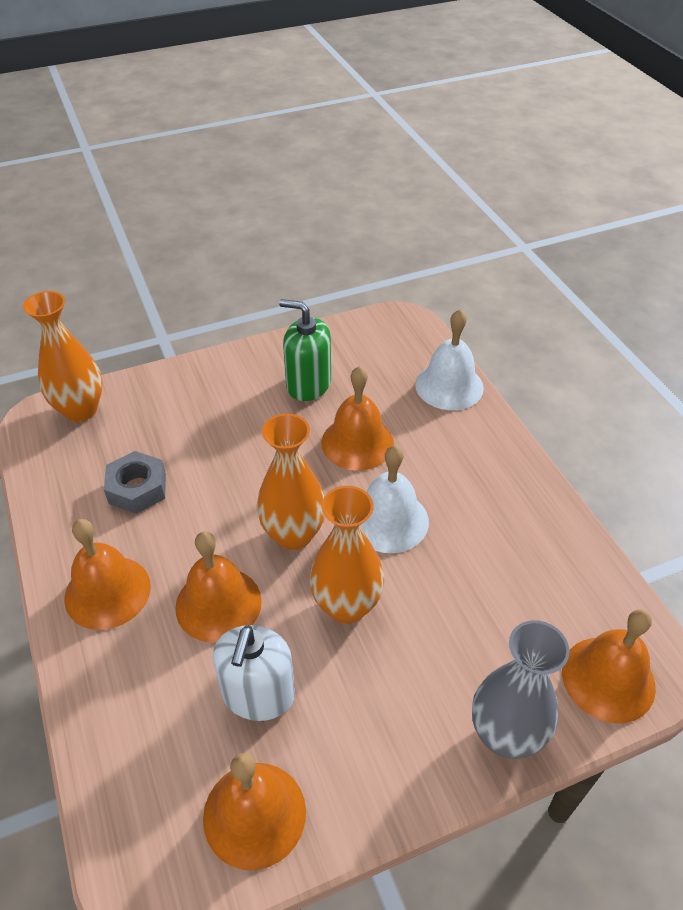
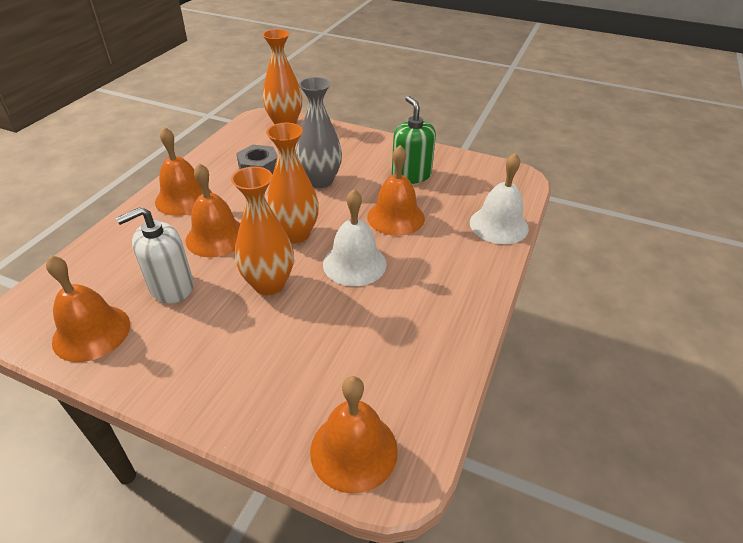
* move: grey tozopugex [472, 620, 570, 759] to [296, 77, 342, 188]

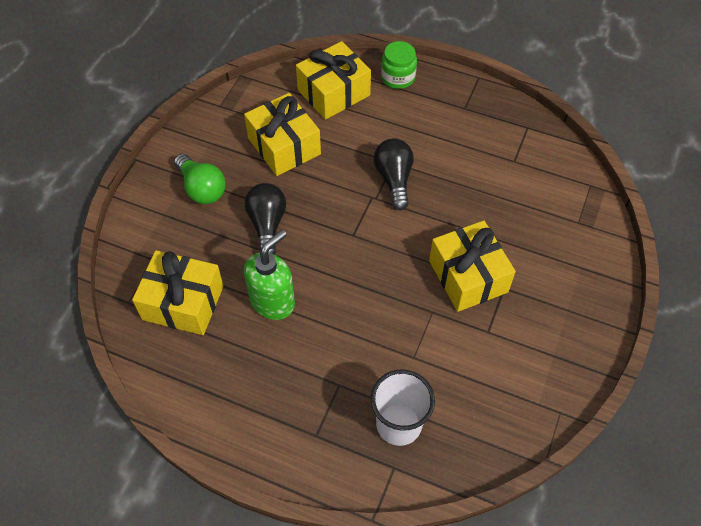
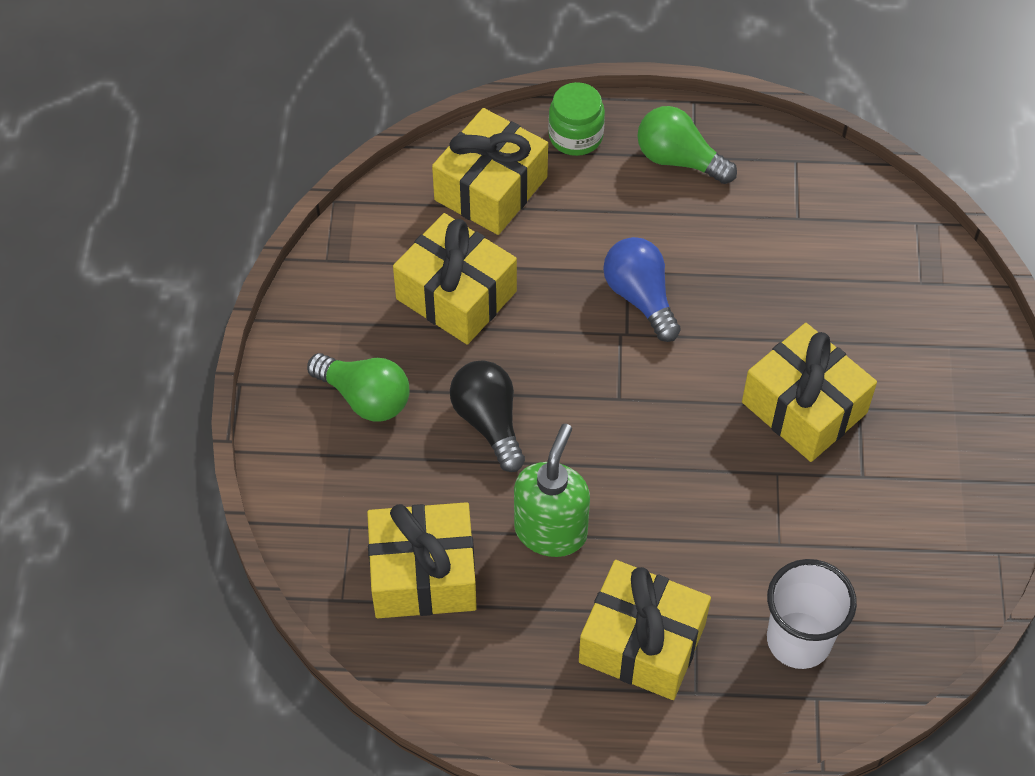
* insert: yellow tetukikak [579, 560, 711, 700]
* insert: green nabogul [637, 106, 737, 184]
* recolor: black nabogul [374, 138, 414, 210] to blue nabogul [603, 237, 681, 342]

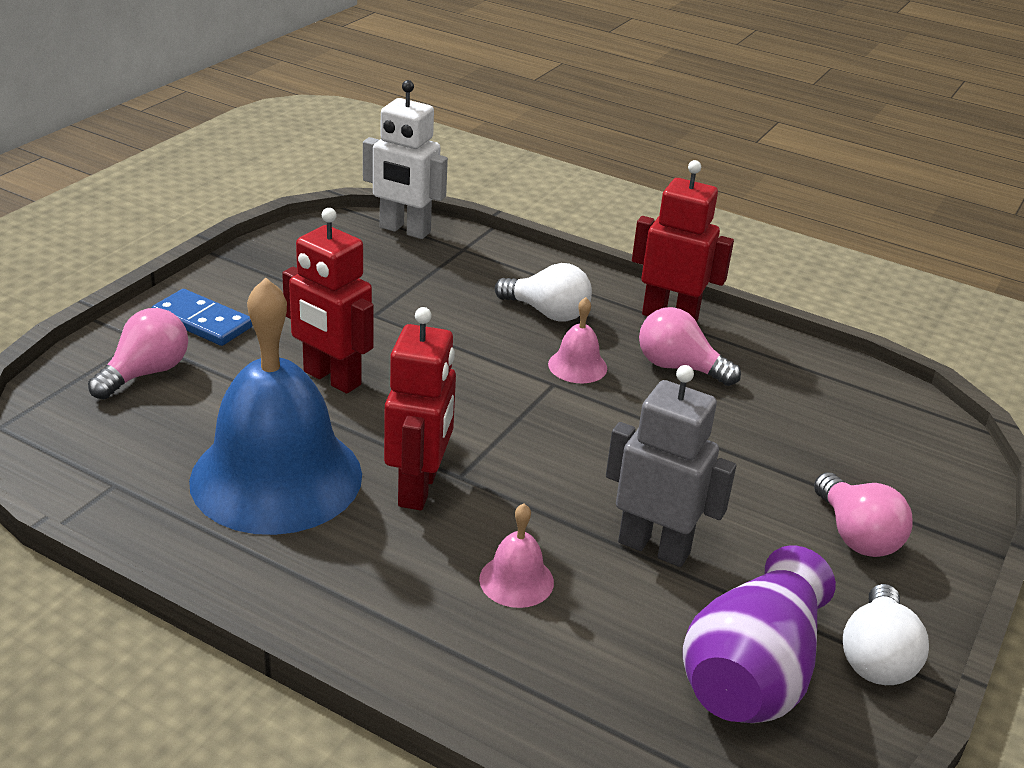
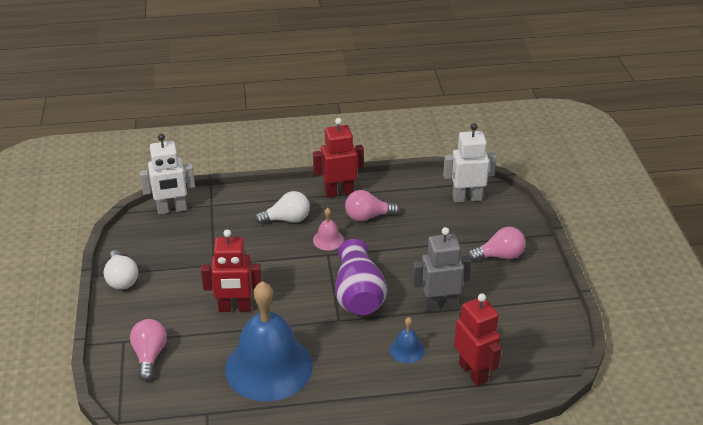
* delete: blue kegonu [152, 289, 253, 346]
* insert: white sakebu [443, 123, 497, 202]
* move: red sakebu [384, 307, 456, 510] to [454, 293, 502, 386]
* move: purple tozopugex [683, 546, 836, 723] to [335, 239, 387, 315]
* move: white nabogul [843, 584, 929, 685] to [103, 250, 138, 290]
* recolor: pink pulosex [479, 503, 554, 608] to blue pulosex [390, 317, 425, 363]
* rotate: pink nabogul [814, 472, 913, 557] = [468, 227, 526, 261] 45 degrees counterclockwise

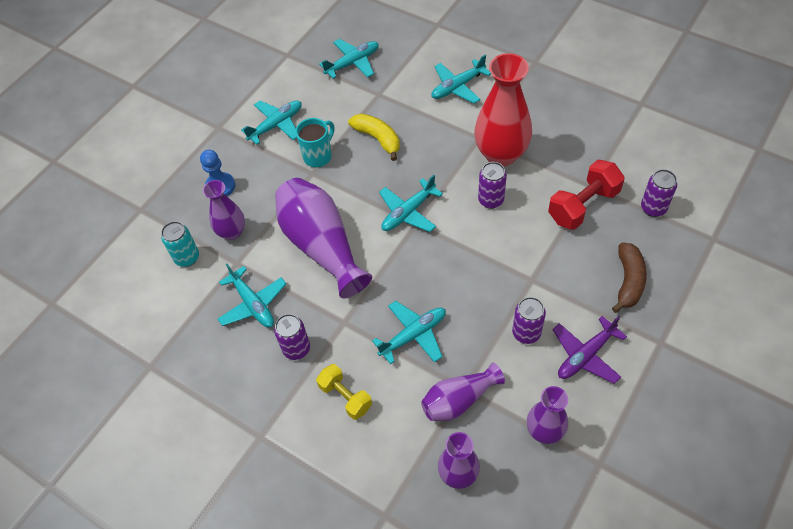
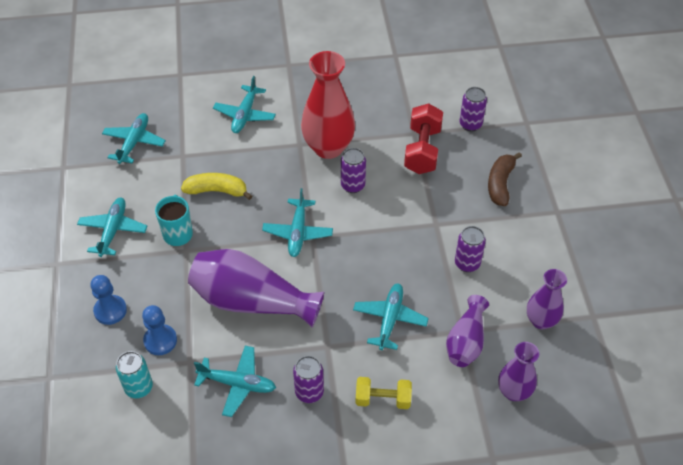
* delete: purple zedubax [553, 316, 627, 384]
* replace: purple tozopugex [203, 180, 245, 240] to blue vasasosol [142, 305, 177, 355]
* rotate: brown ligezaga [612, 242, 647, 313] = [488, 152, 522, 206] 135 degrees counterclockwise

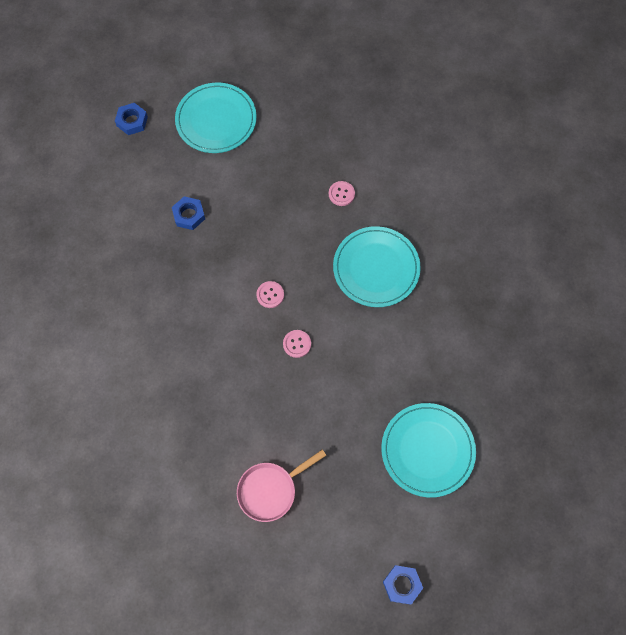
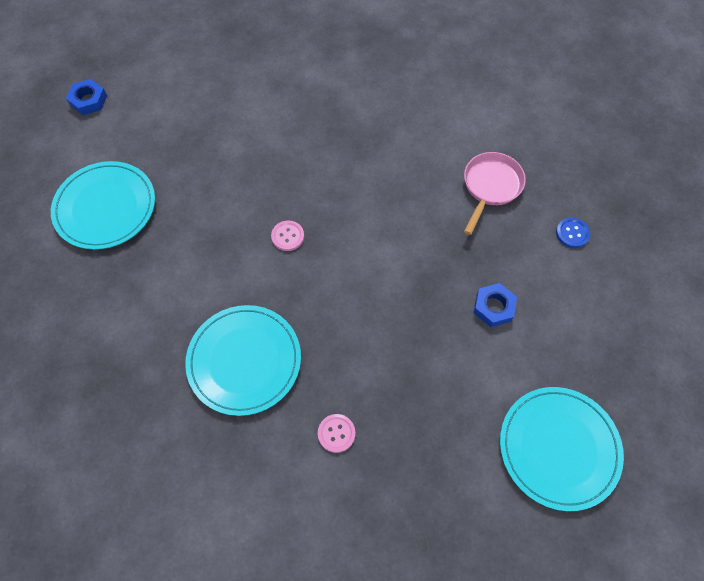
* delete: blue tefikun [115, 103, 148, 135]
* delete: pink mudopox [256, 281, 284, 308]
* insert: blue mudopox [556, 218, 590, 248]
* move: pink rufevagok [237, 449, 326, 522] to [464, 152, 526, 235]

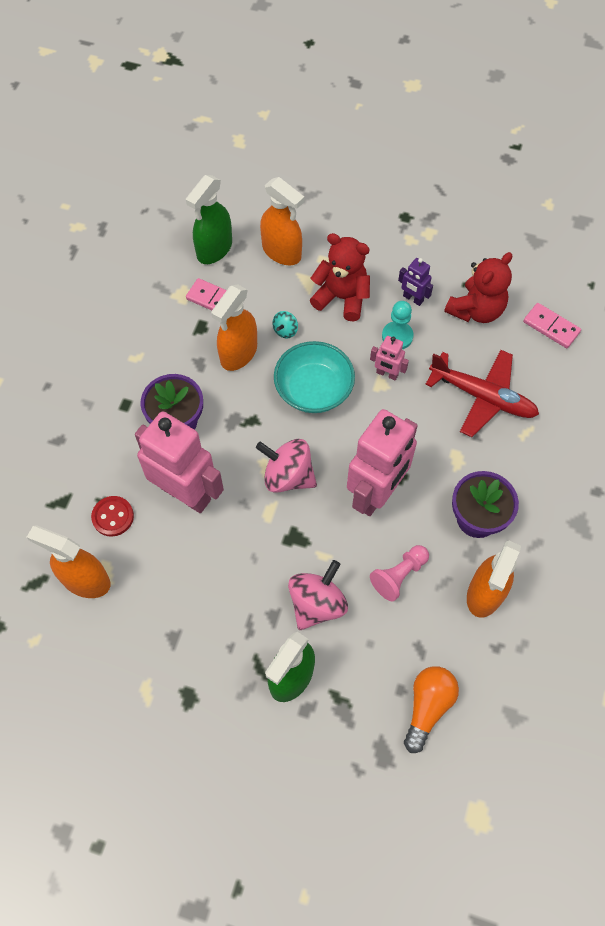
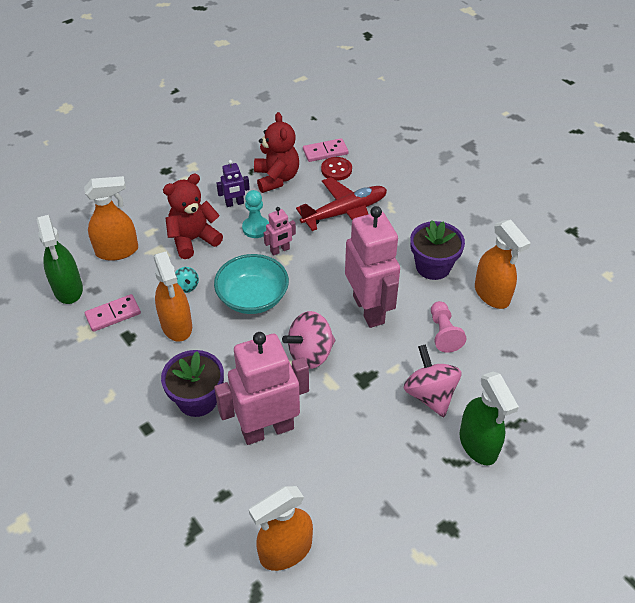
* delete: orange nabogul [404, 666, 459, 753]
* move: red mudopox [91, 496, 134, 537] to [321, 157, 352, 181]

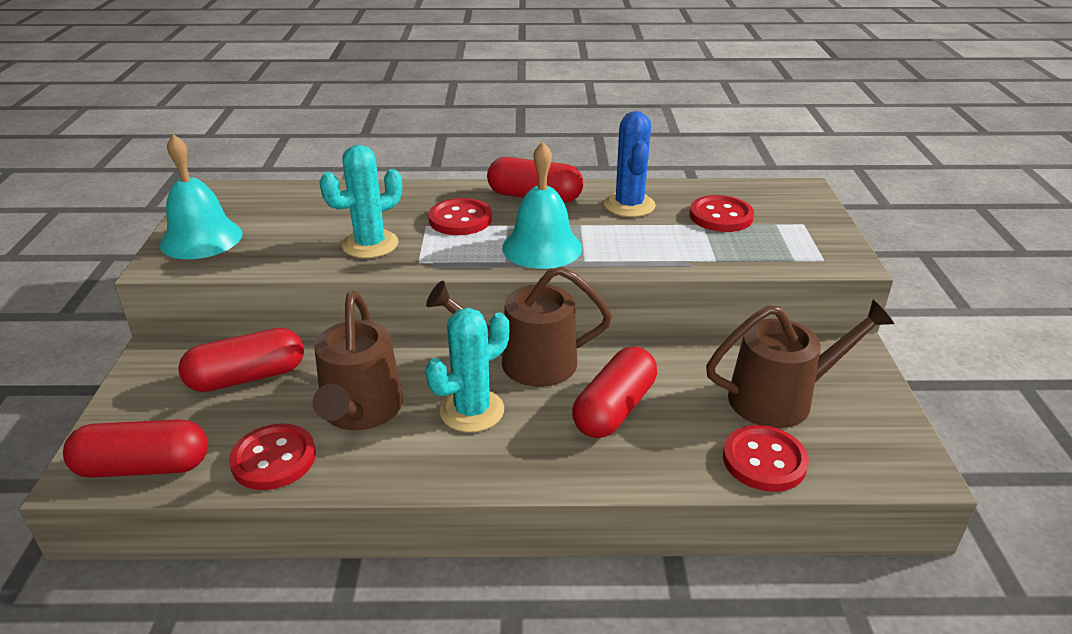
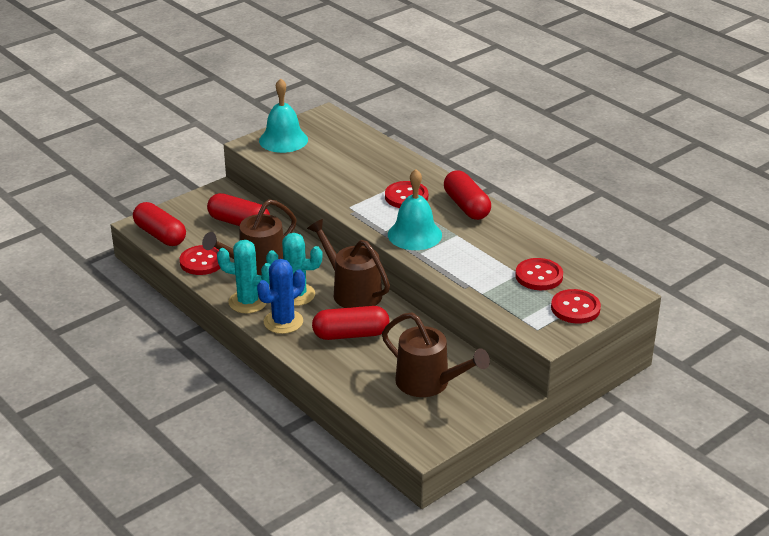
* move: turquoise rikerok [319, 145, 402, 258] to [217, 240, 270, 313]
* move: blue rikerok [604, 111, 656, 217] to [257, 259, 305, 334]
* move: red mudopox [723, 425, 809, 492] to [551, 289, 601, 323]

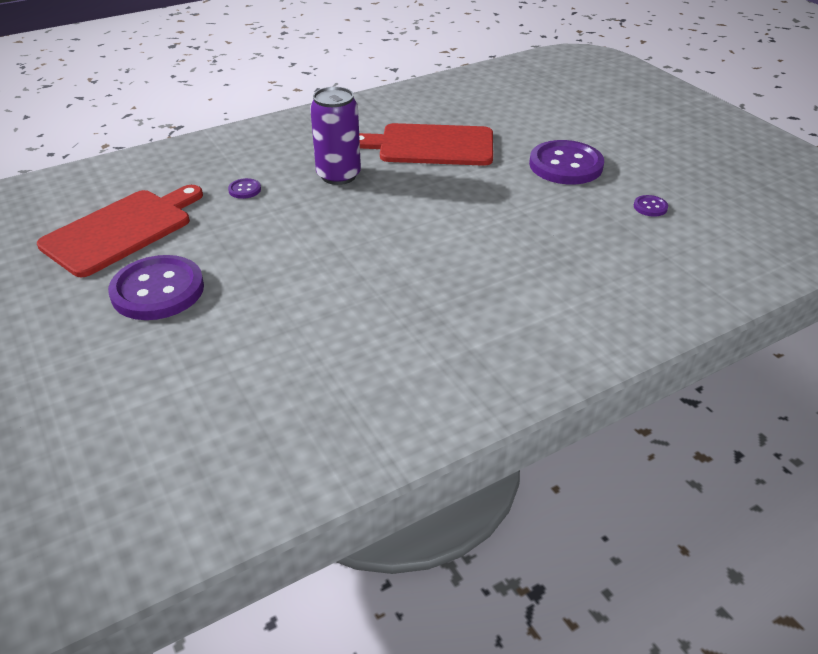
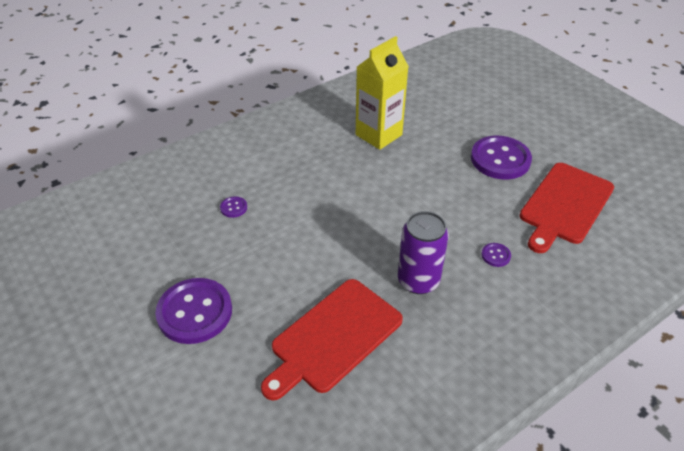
* insert: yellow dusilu [356, 36, 409, 150]
* move: purple mudopox [634, 195, 668, 217] to [220, 196, 247, 218]
* rotate: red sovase [359, 123, 493, 166] = [261, 279, 403, 401] 135 degrees clockwise

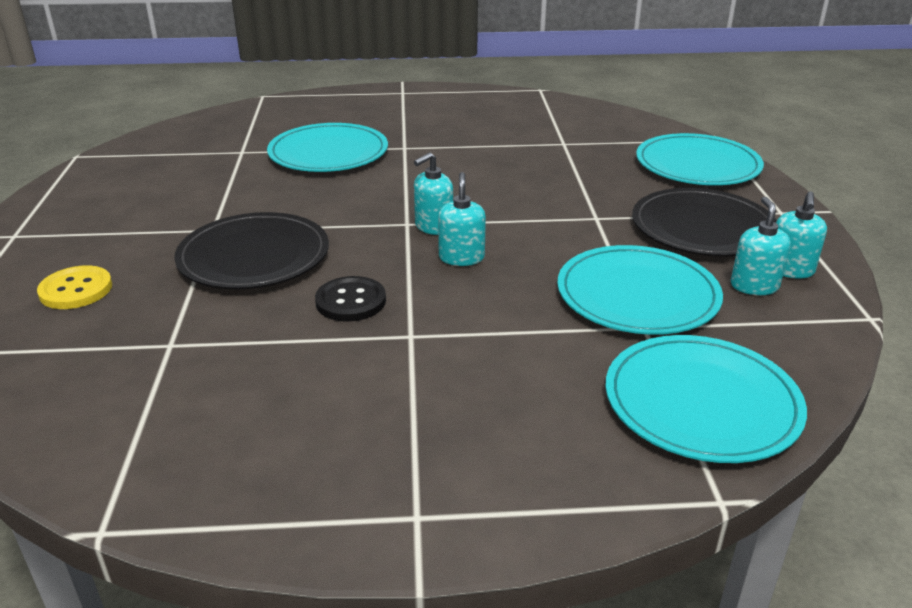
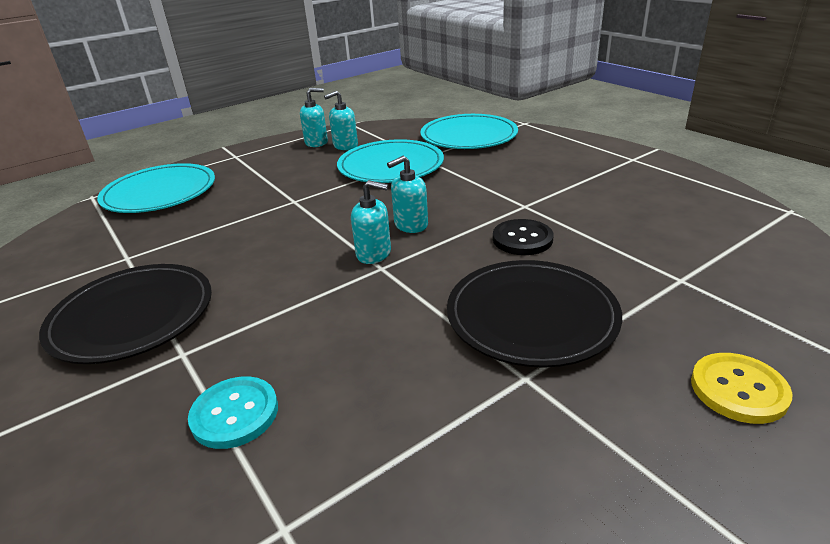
* move: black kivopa [632, 188, 777, 257] to [39, 264, 212, 364]
* replace: turquoise kivopa [267, 123, 388, 172] to turquoise mudopox [188, 376, 278, 449]

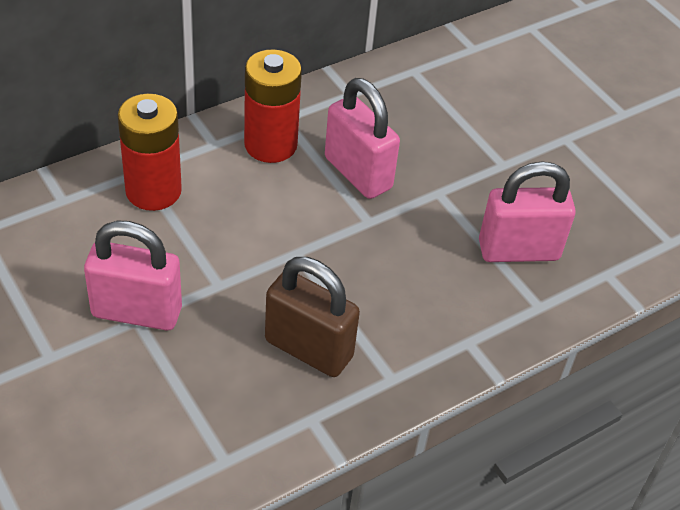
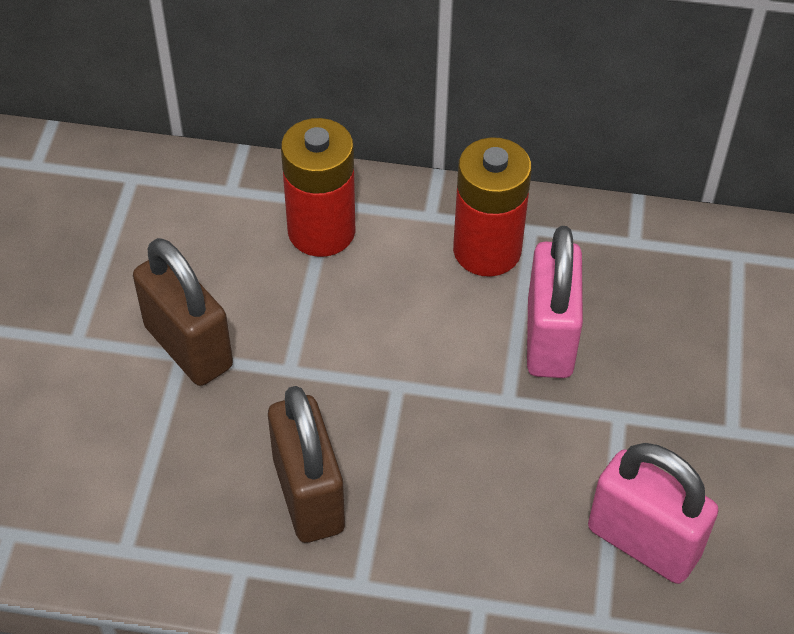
* recolor: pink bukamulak [84, 221, 182, 330] to brown bukamulak [133, 238, 233, 386]

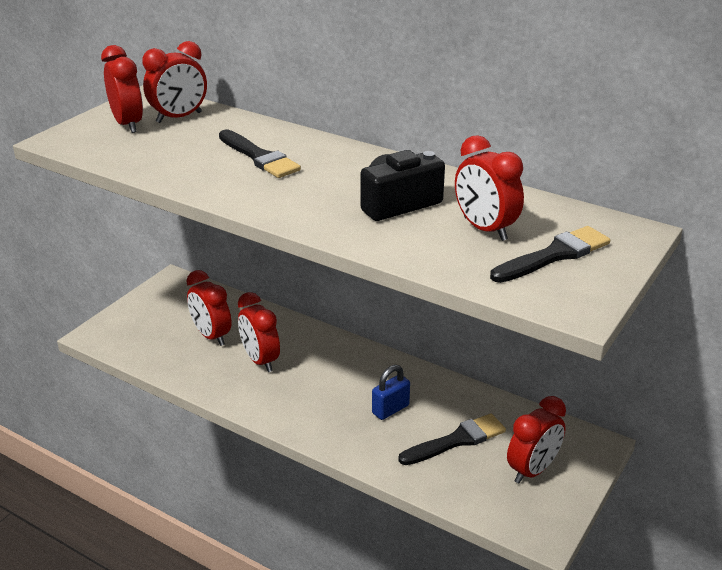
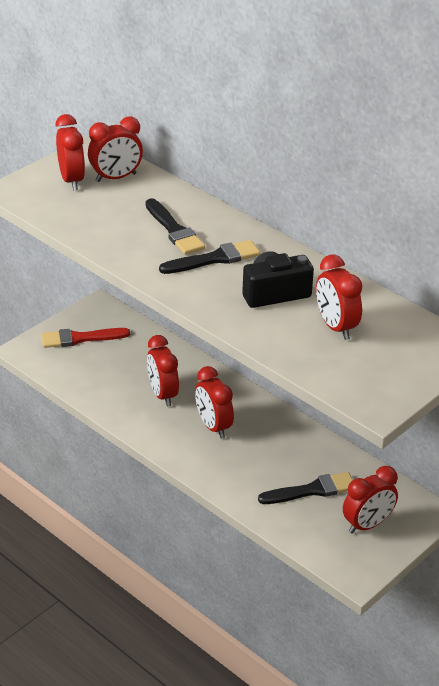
* delete: blue bukamulak [372, 365, 410, 420]
* insert: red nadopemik [41, 328, 130, 348]
* move: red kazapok [186, 270, 232, 346] to [195, 366, 234, 439]
* move: black nadopemik [490, 226, 610, 283] to [159, 240, 260, 274]

